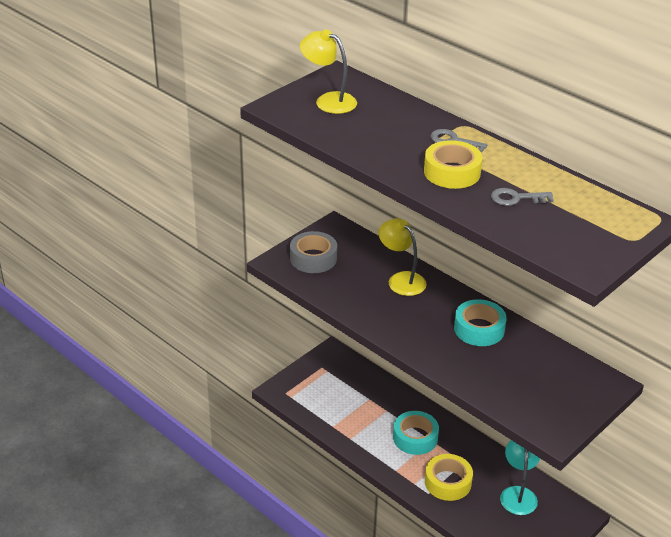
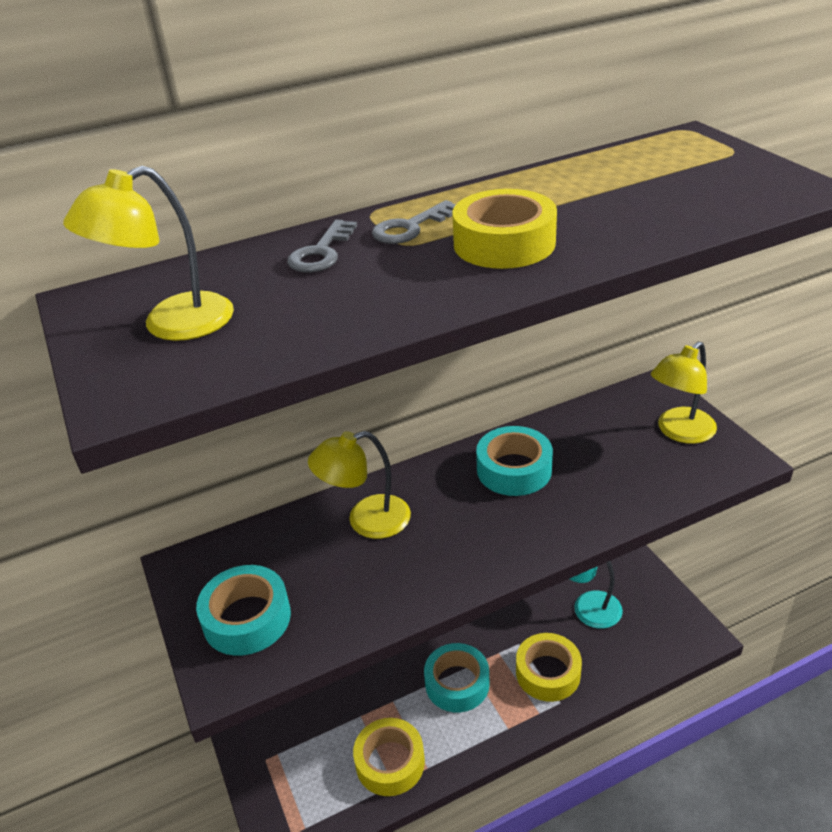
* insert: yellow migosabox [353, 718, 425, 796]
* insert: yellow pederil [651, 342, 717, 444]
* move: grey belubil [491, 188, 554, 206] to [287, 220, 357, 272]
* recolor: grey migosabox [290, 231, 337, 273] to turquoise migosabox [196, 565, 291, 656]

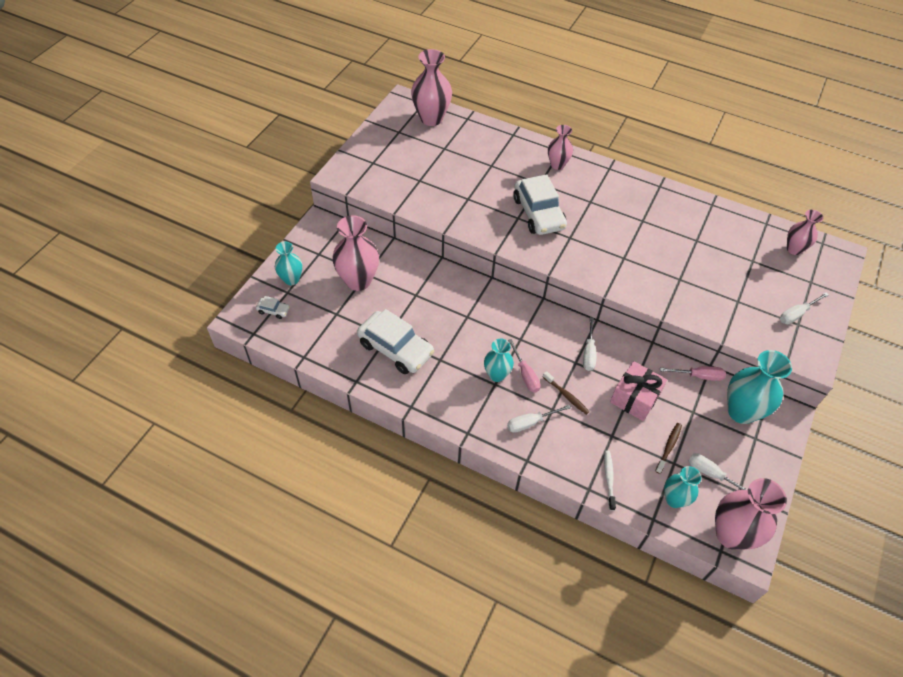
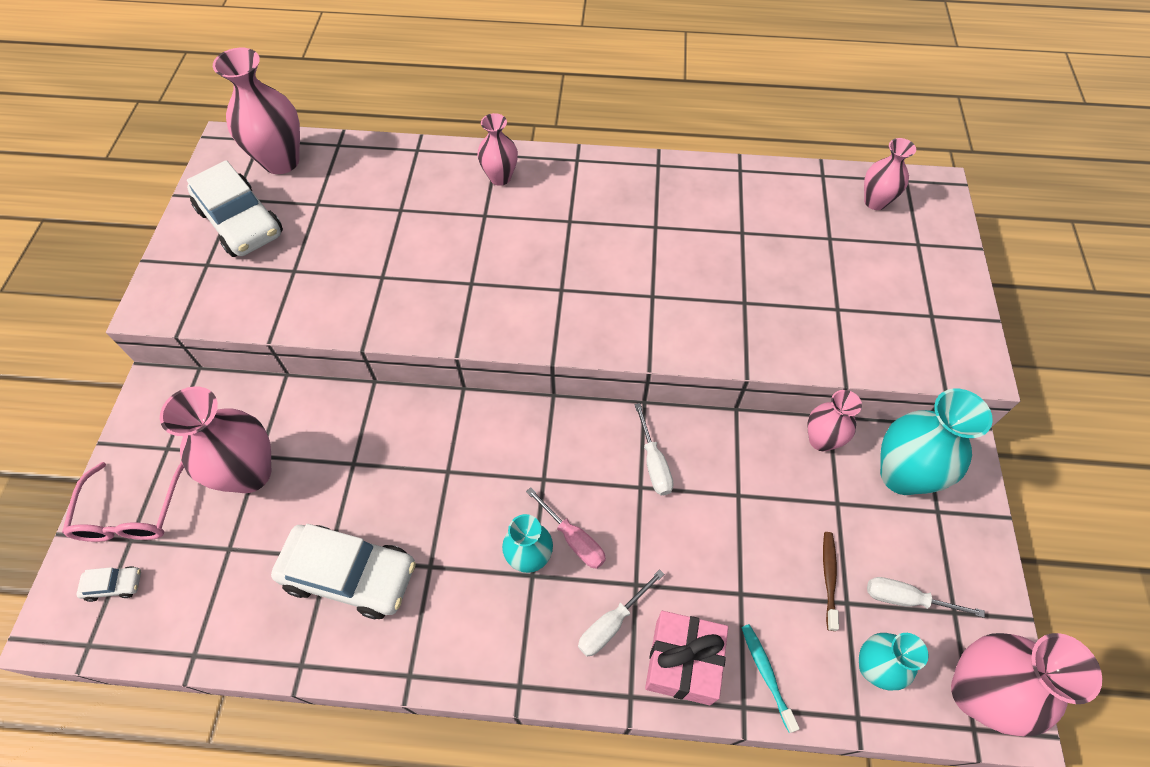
* delete: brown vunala [543, 371, 590, 415]
* delete: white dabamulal [780, 293, 829, 324]
* move: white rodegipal [513, 174, 567, 235] to [187, 160, 283, 257]
* move: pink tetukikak [610, 361, 667, 421] to [645, 611, 728, 706]
* replace: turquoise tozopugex [275, 241, 302, 285] to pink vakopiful [62, 461, 184, 542]
* replace: pink dabamulal [660, 366, 726, 381] to pink tozopugex [807, 390, 862, 451]
* recolor: white vunala [604, 450, 616, 511] to turquoise vunala [741, 624, 800, 733]

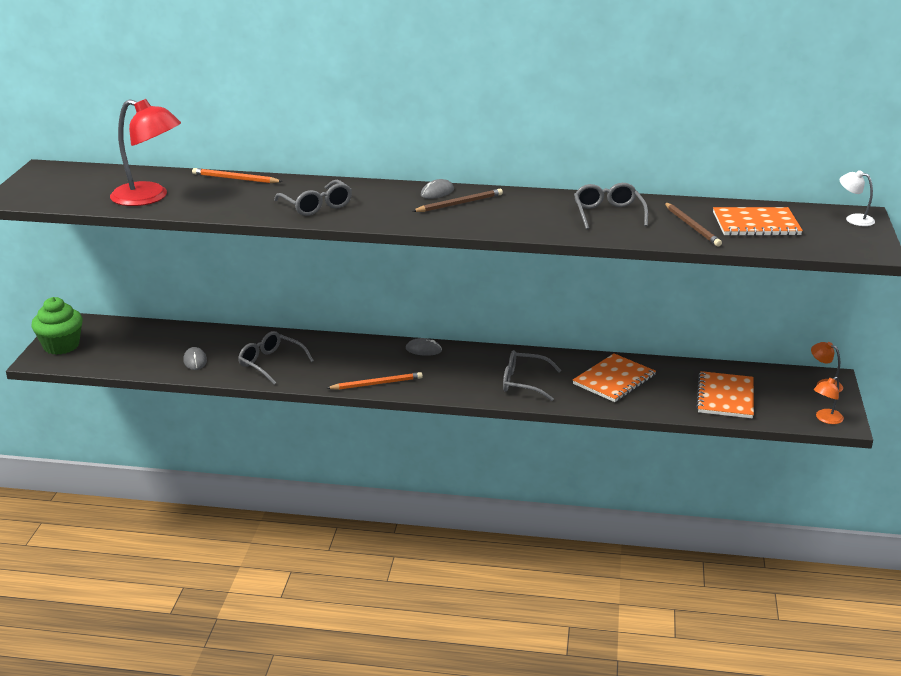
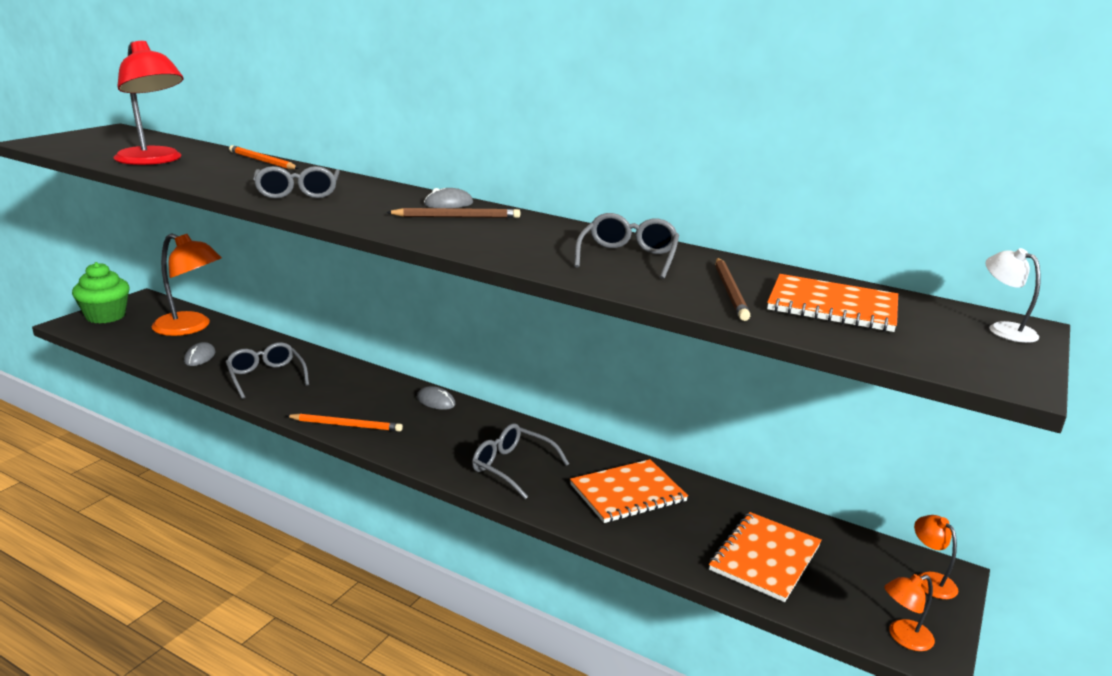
* insert: orange pederil [151, 233, 222, 336]

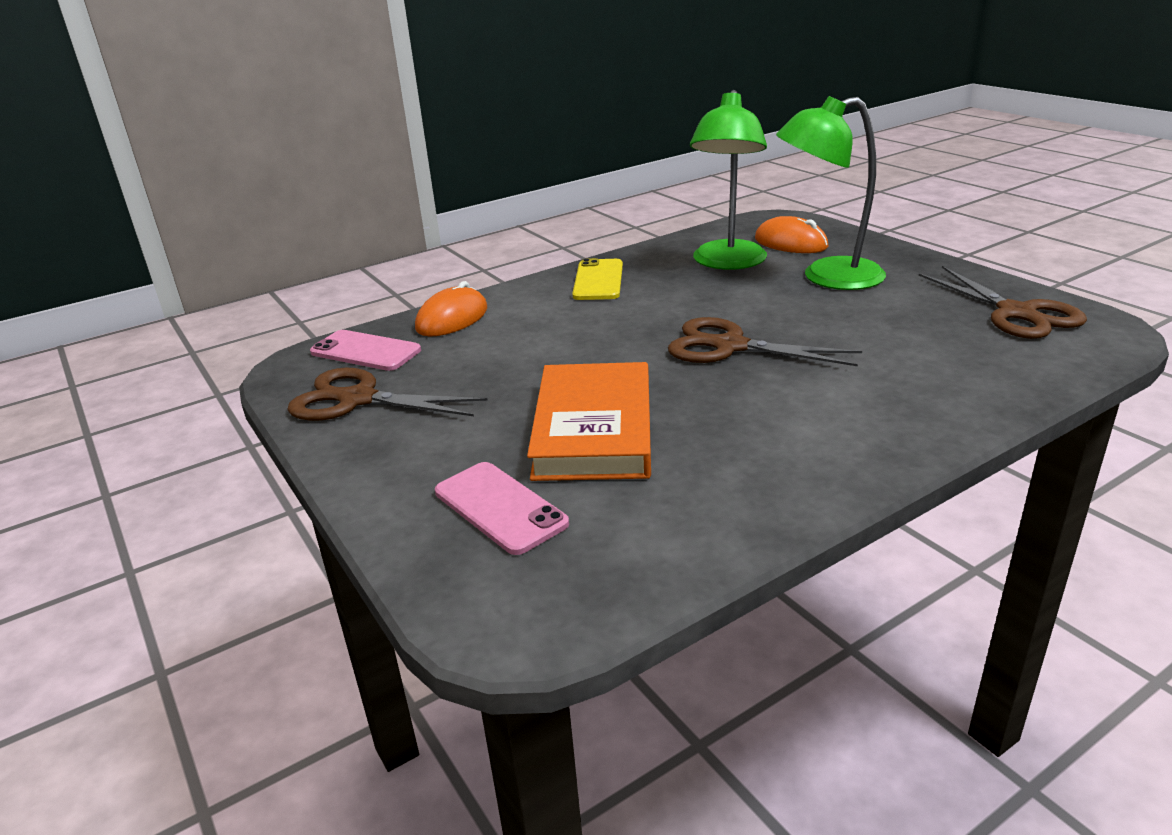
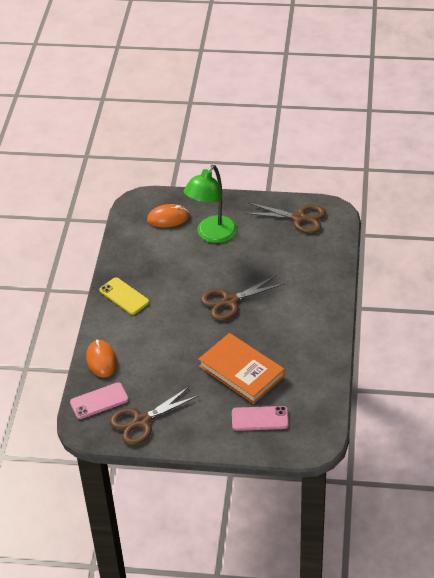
* delete: green pederil [690, 90, 767, 270]

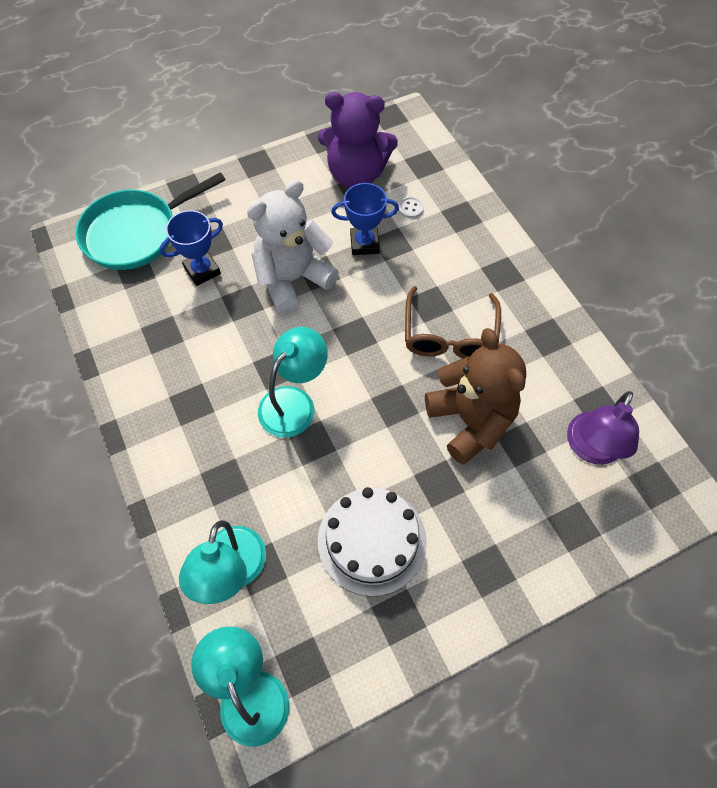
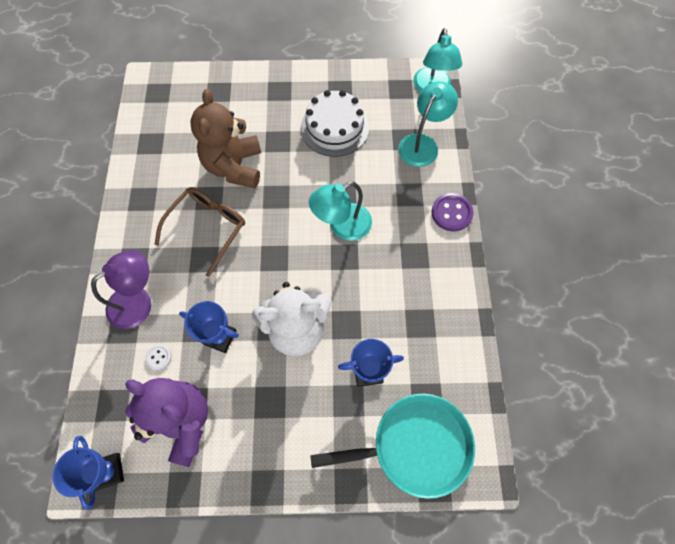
* insert: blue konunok [53, 436, 124, 510]
* insert: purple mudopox [431, 193, 474, 232]
* move: purple pederil [567, 391, 639, 465] to [91, 250, 151, 329]

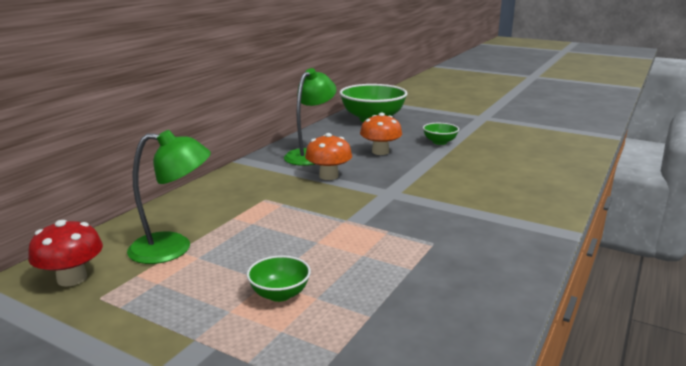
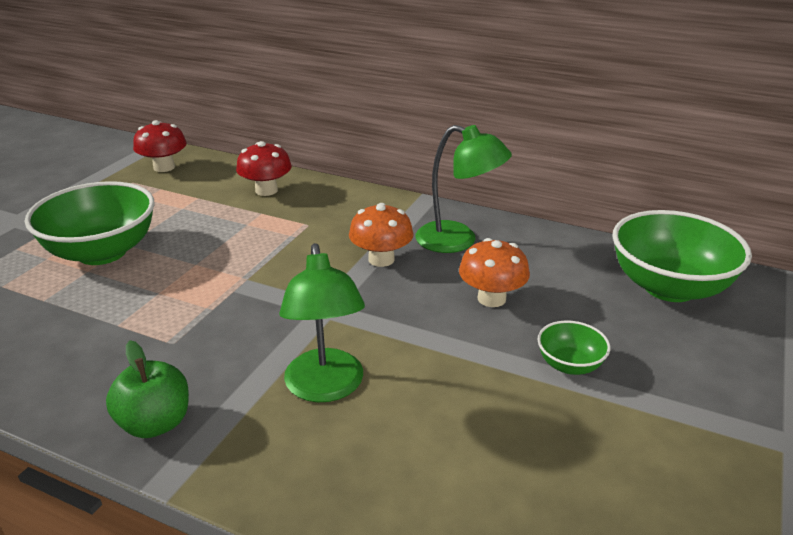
* insert: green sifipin [106, 340, 189, 438]
* insert: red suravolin [236, 141, 292, 196]
* move: green pederil [127, 130, 211, 264] to [279, 243, 365, 402]
* resize: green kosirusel [247, 255, 311, 302] = [25, 181, 155, 265] x2.10

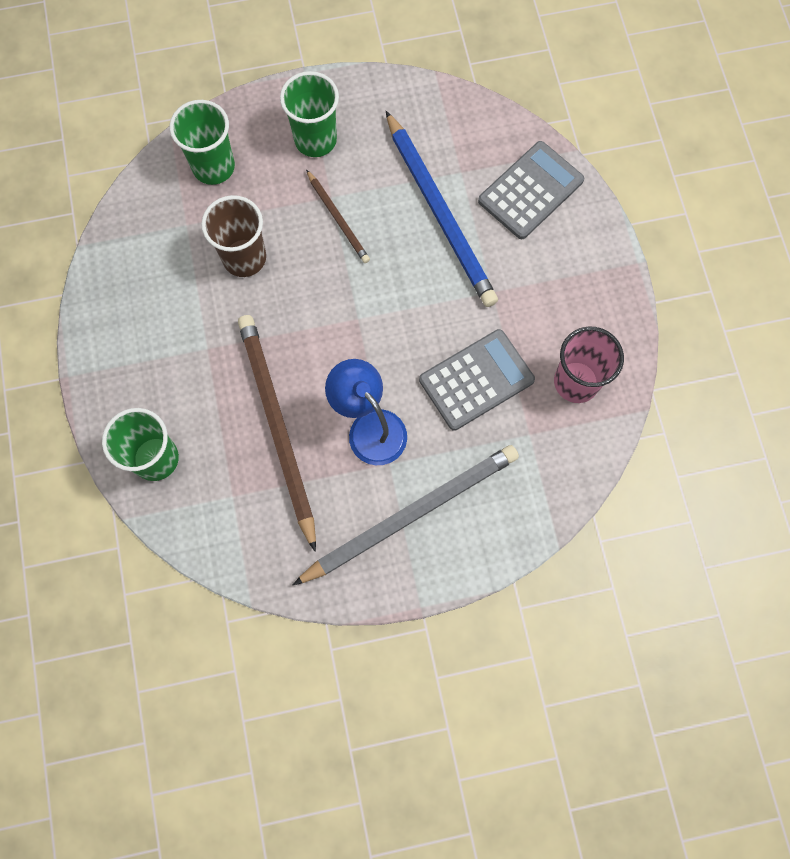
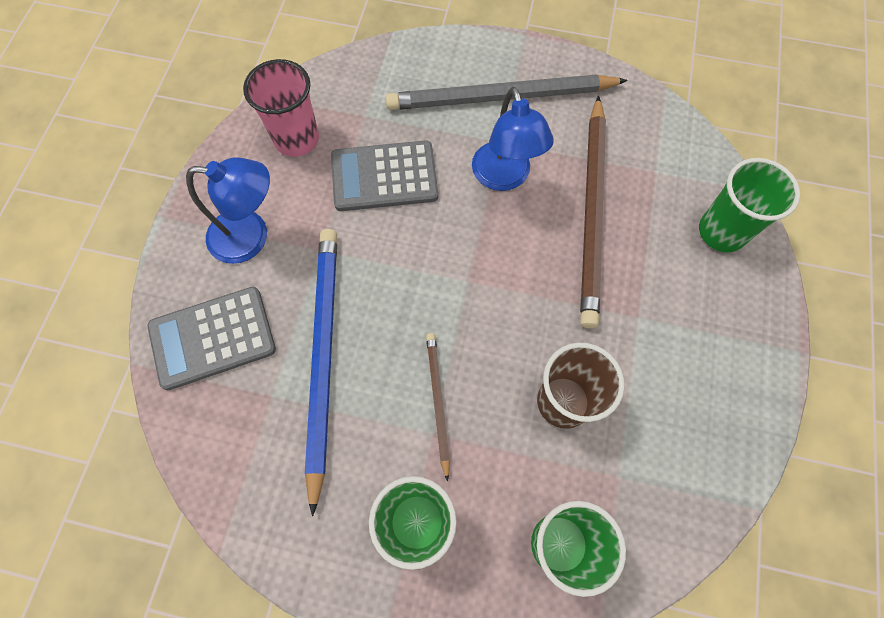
* insert: blue pederil [186, 157, 270, 264]

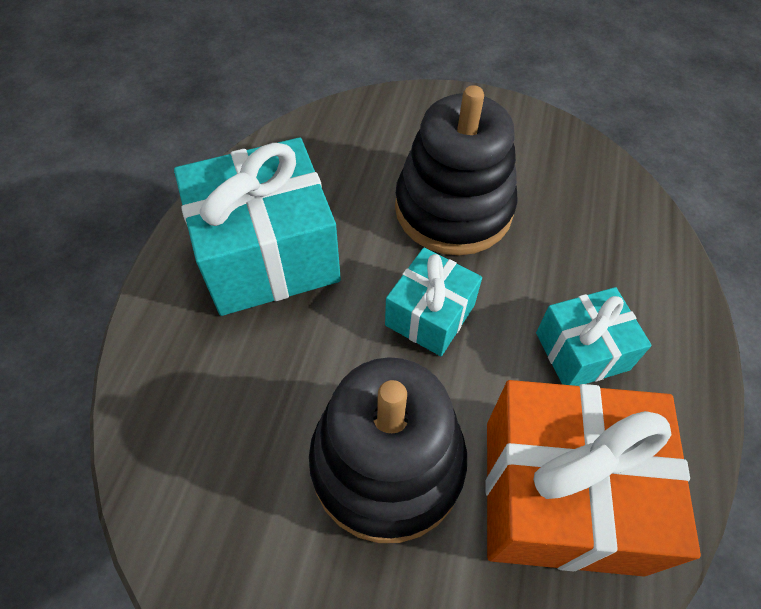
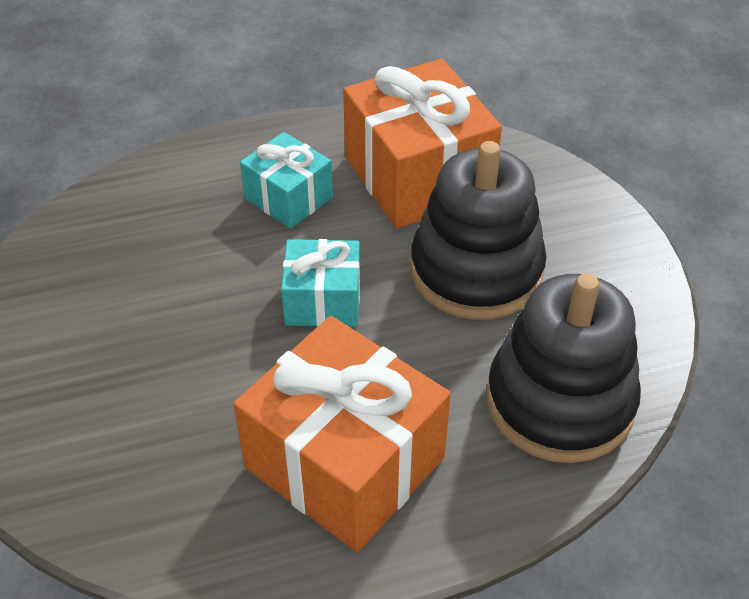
* move: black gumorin [395, 85, 518, 255] to [487, 273, 641, 463]
* recolor: turquoise tetukikak [174, 137, 341, 316] to orange tetukikak [233, 316, 451, 552]

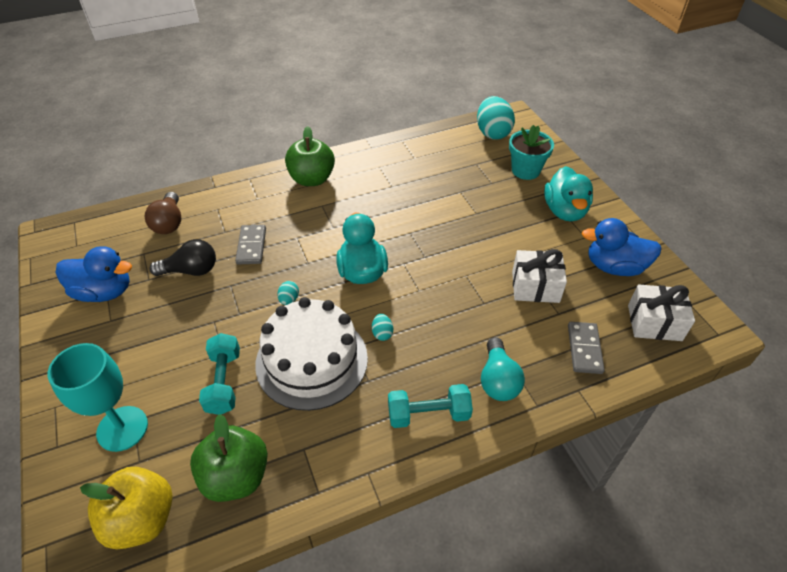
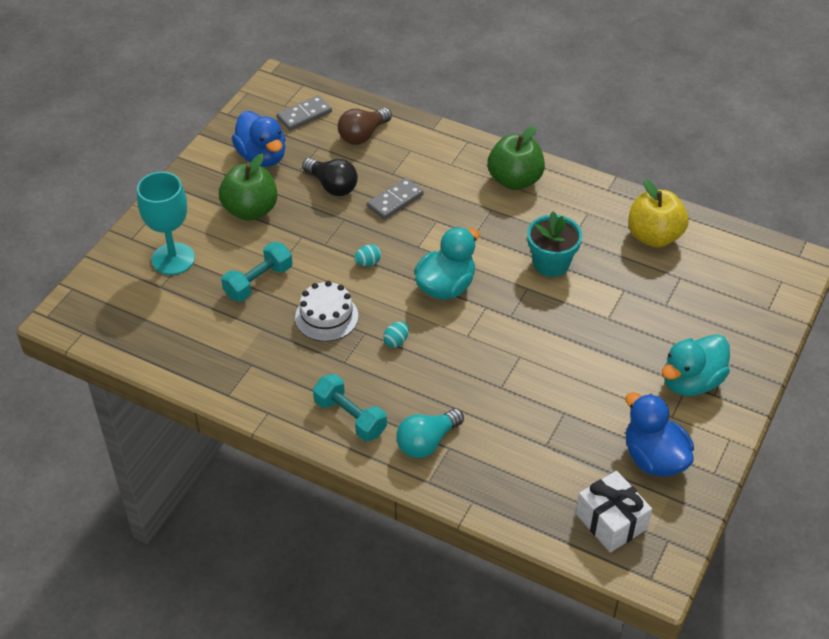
* delete: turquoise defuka [477, 96, 515, 140]
* delete: white tetukikak [512, 249, 567, 303]
* move: yellow sifipin [80, 467, 173, 549] to [628, 179, 688, 248]
* move: green sifipin [190, 414, 268, 502] to [219, 154, 277, 221]
* move: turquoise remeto [509, 125, 554, 180] to [527, 211, 582, 277]
* move: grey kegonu [568, 322, 605, 374] to [277, 95, 332, 131]
* resize: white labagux [255, 297, 368, 411] = [295, 281, 358, 342] x0.57

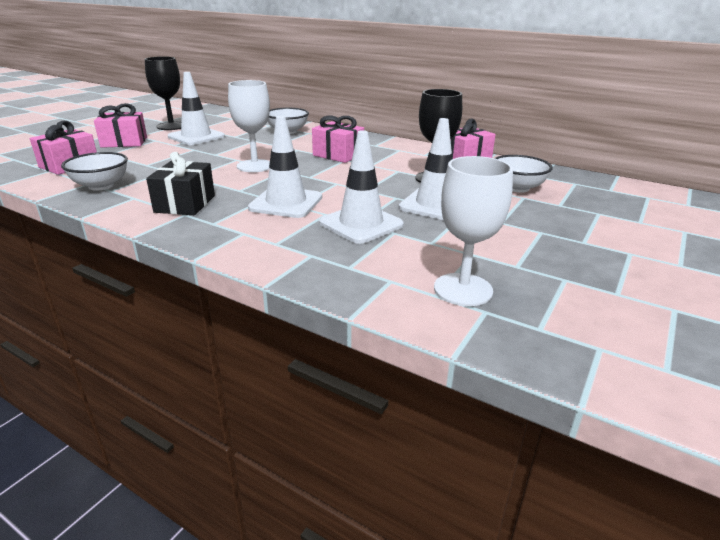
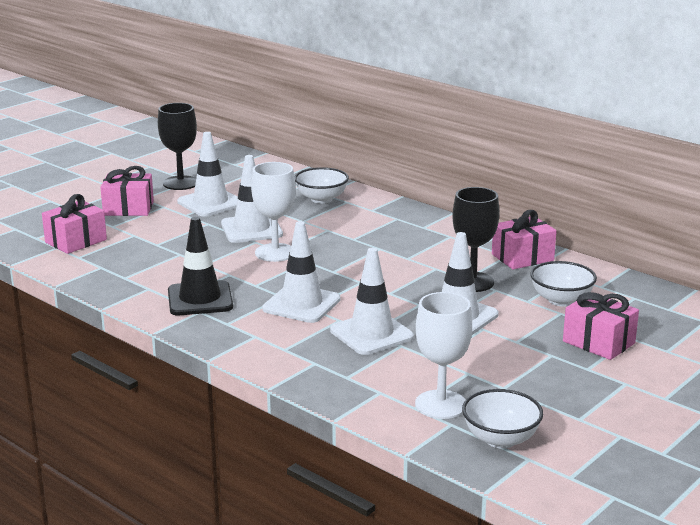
* insert: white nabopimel [221, 155, 283, 243]
* move: white kosirusel [61, 152, 128, 190] to [462, 389, 543, 449]
* move: pink tetukikak [312, 115, 364, 163] to [563, 292, 639, 360]
* replace: black tetukikak [146, 152, 215, 215] to black nabopimel [168, 217, 233, 315]

